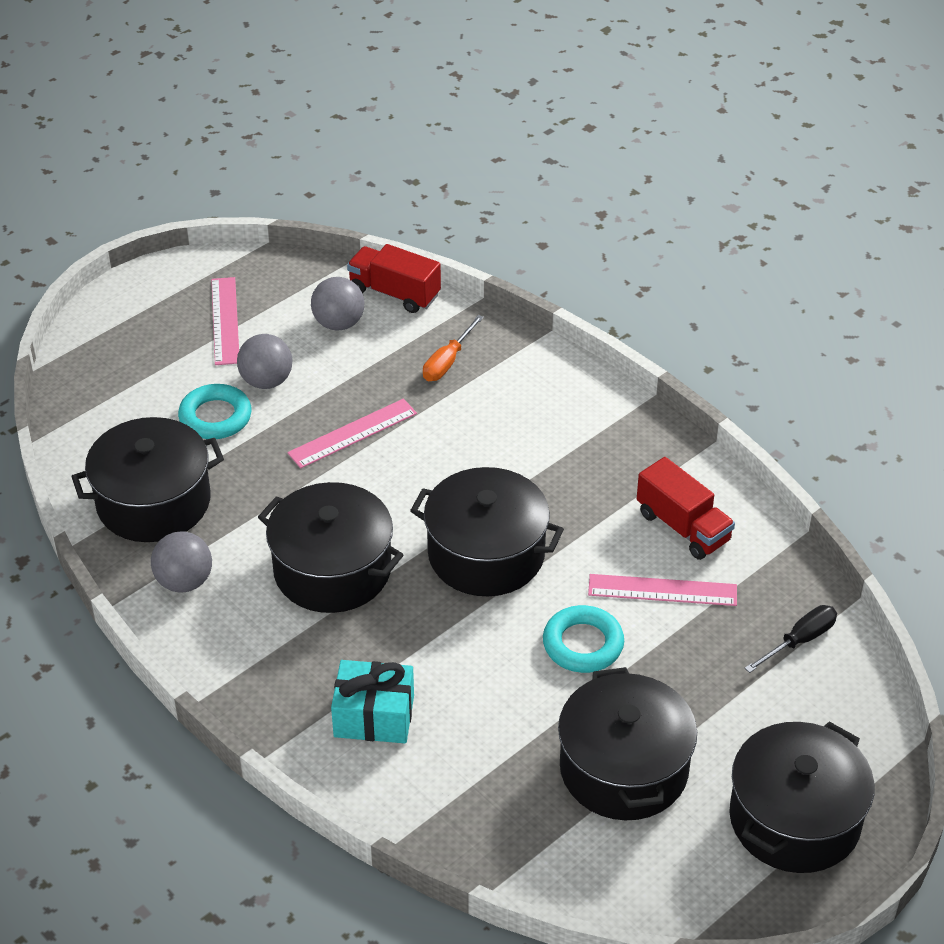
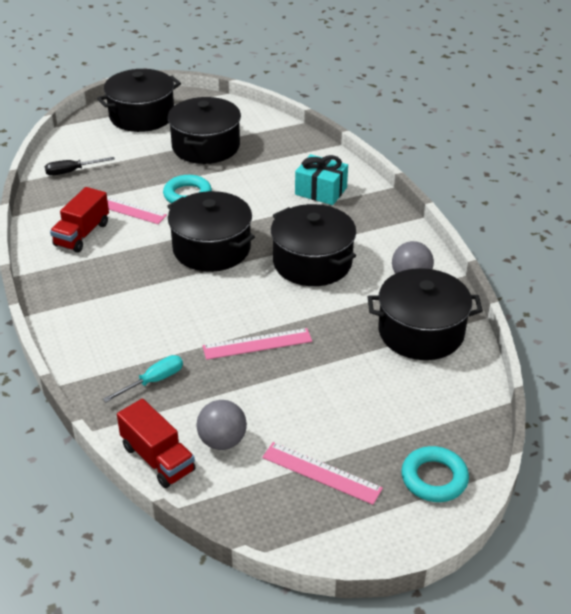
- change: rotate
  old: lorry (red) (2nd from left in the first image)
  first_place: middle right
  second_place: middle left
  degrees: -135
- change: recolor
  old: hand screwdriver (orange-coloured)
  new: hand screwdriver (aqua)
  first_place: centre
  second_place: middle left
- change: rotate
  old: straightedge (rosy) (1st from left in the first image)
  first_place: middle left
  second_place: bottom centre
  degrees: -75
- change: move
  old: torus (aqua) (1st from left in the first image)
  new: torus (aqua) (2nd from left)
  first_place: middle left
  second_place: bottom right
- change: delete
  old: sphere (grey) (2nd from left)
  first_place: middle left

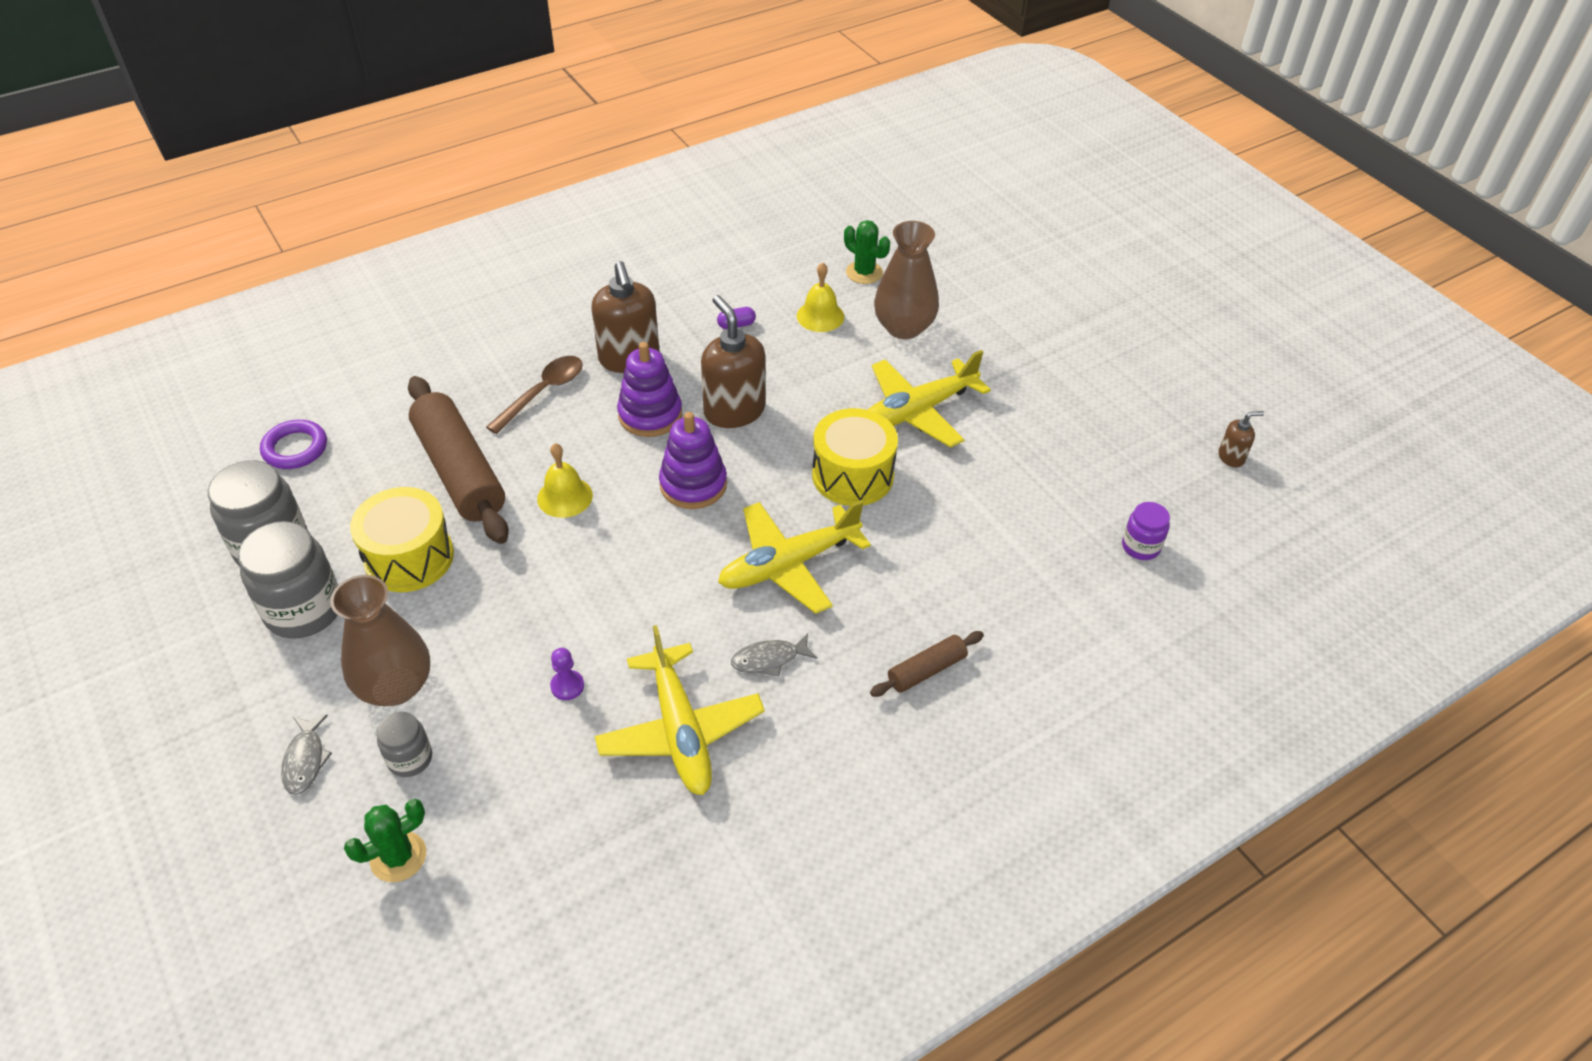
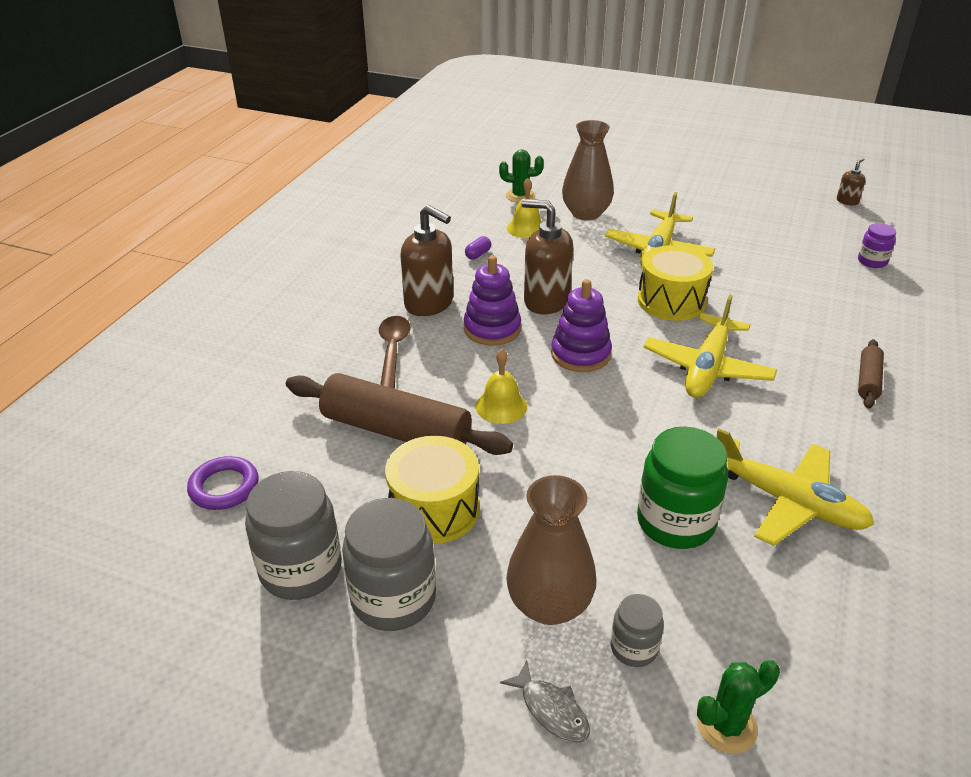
- change: replace
  old: chess pawn (violet)
  new: jam jar (emerald)
  first_place: centre
  second_place: middle right
- change: rotate
  old: prickly plant (emerald) (1st from left in the first image)
  first_place: bottom left
  second_place: bottom right
  degrees: 45
- change: delete
  old: fish (grey) (2nd from left)
  first_place: centre

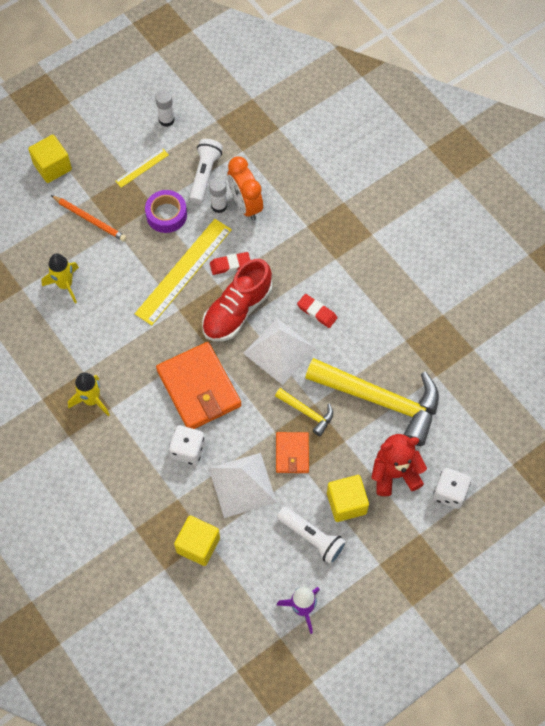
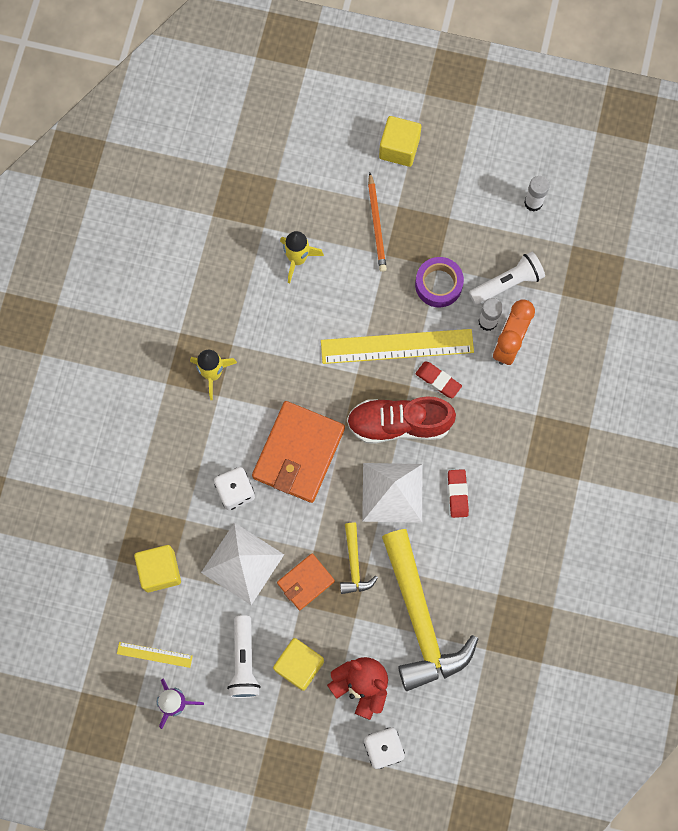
- change: move
  old: straightedge (bright yellow) (1st from left)
  first_place: top left
  second_place: bottom left

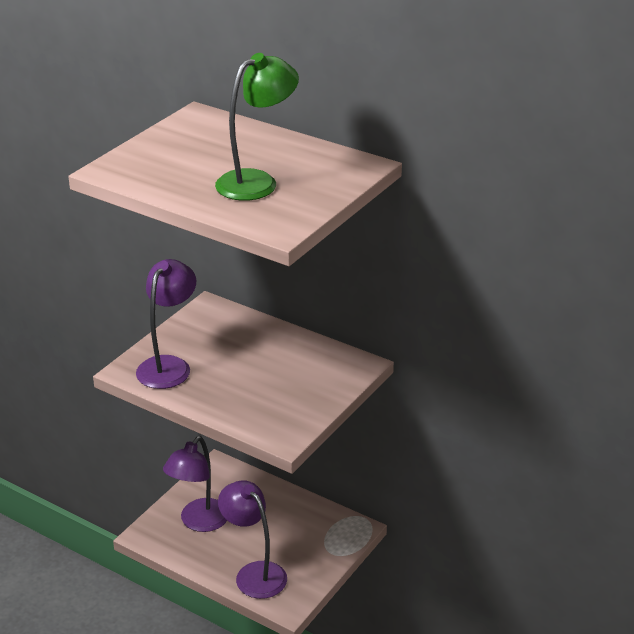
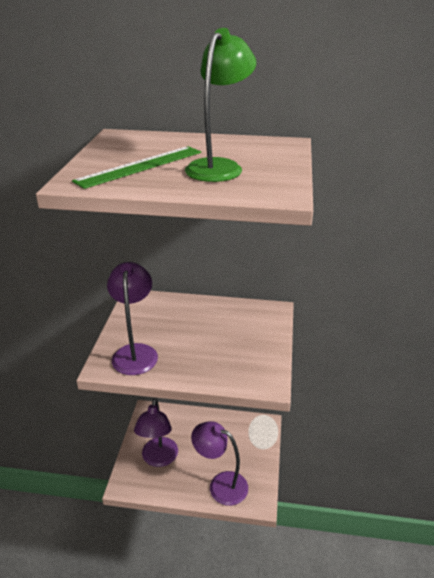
- change: insert
  new: straightedge (emerald)
  second_place: top left

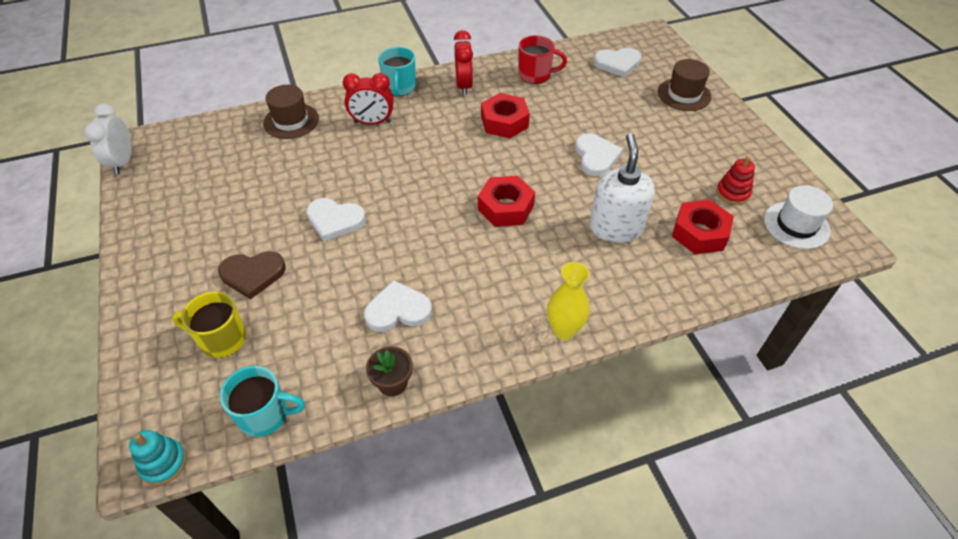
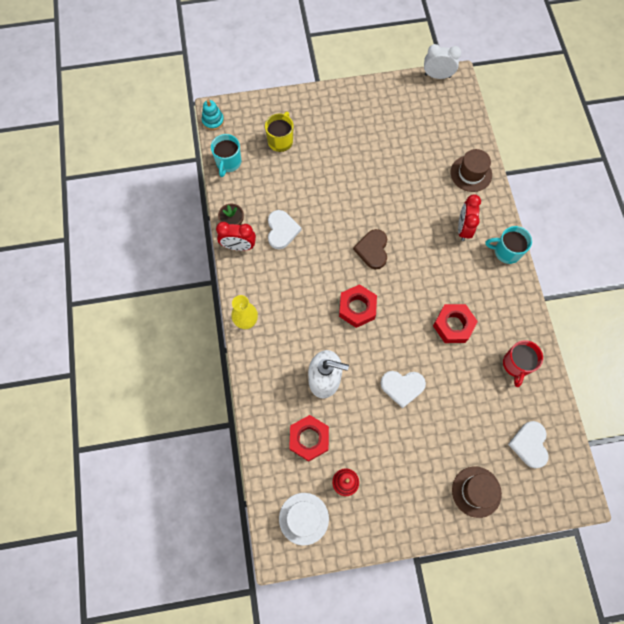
- change: move
  old: alarm clock (red) (2nd from left in the first image)
  new: alarm clock (red) (1st from left)
  first_place: top centre
  second_place: centre
- change: move
  old: heart shape (brown)
  first_place: middle left
  second_place: centre
- change: delete
  old: heart shape (pure white) (1st from left)
  first_place: centre

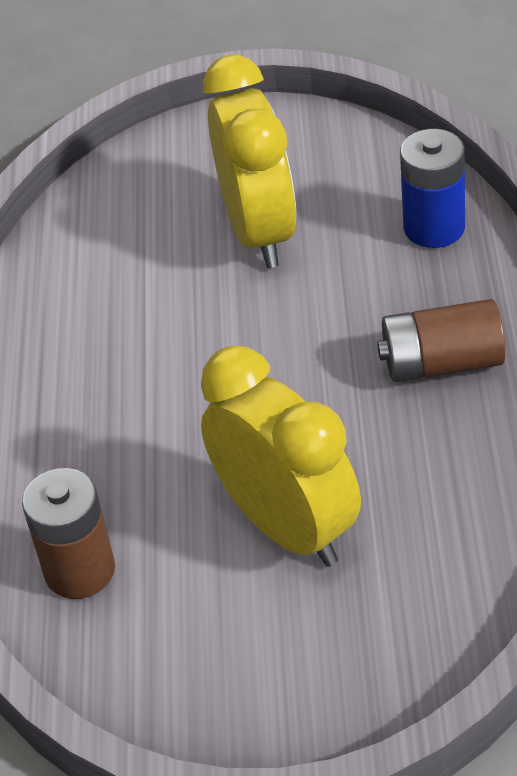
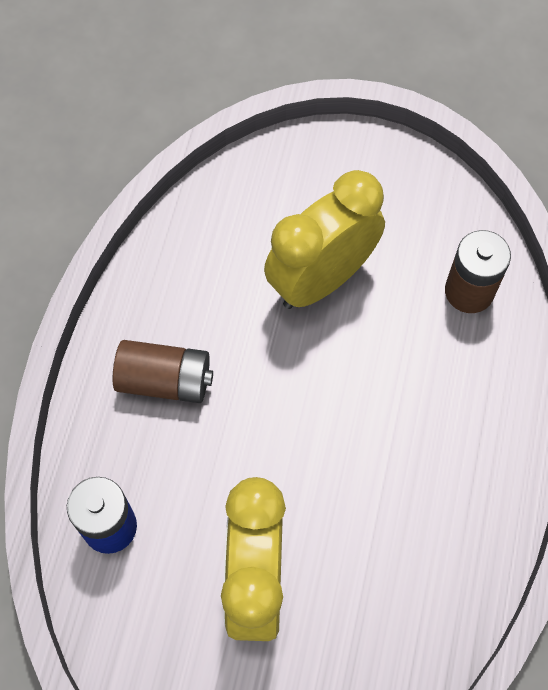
- change: rotate
  old: alarm clock (bright yellow) (2nd from left)
  first_place: centre
  second_place: centre
  degrees: 75

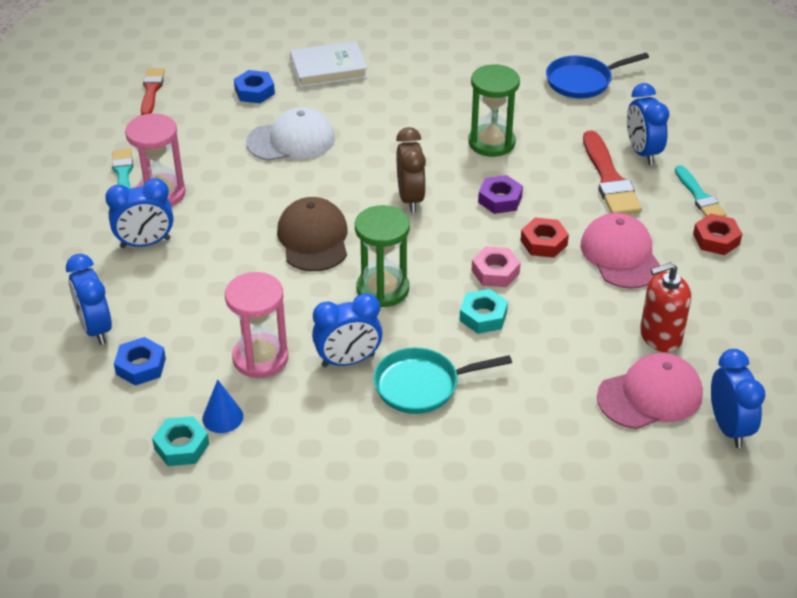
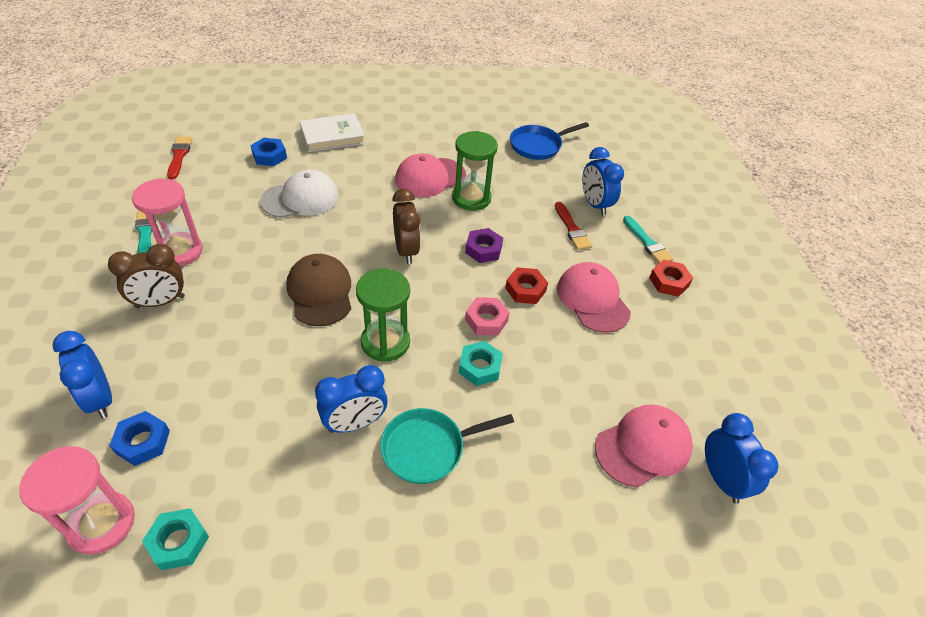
- change: move
  old: sandglass (rosy) (2nd from left in the first image)
  new: sandglass (rosy) (1st from left)
  first_place: middle left
  second_place: bottom left
- change: recolor
  old: alarm clock (royal blue) (2nd from left)
  new: alarm clock (brown) (1st from left)
  first_place: middle left
  second_place: middle left
- change: insert
  new: baseball cap (rosy) (1st from left)
  second_place: top centre
- change: resize
  old: paint brush (red) (2nd from left)
  first_place: top right
  second_place: centre
  factor: 0.64
- change: delete
  old: cone (royal blue)
  first_place: bottom left
- change: delete
  old: soap pump (red)
  first_place: middle right

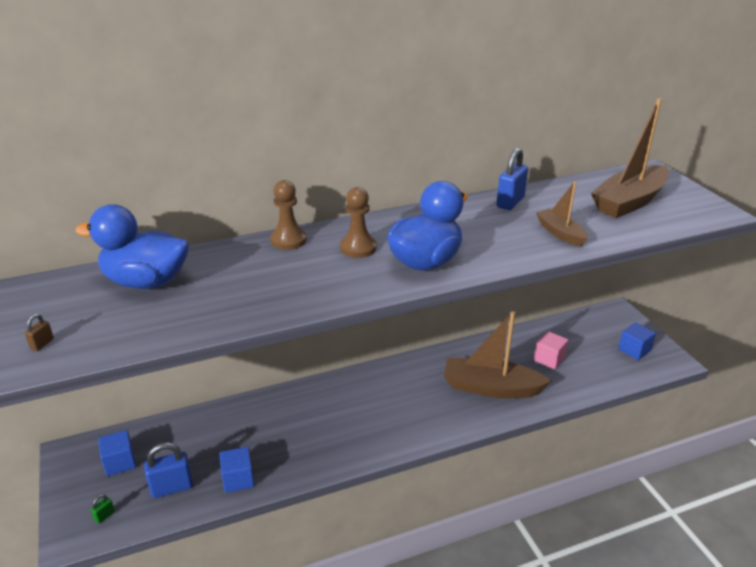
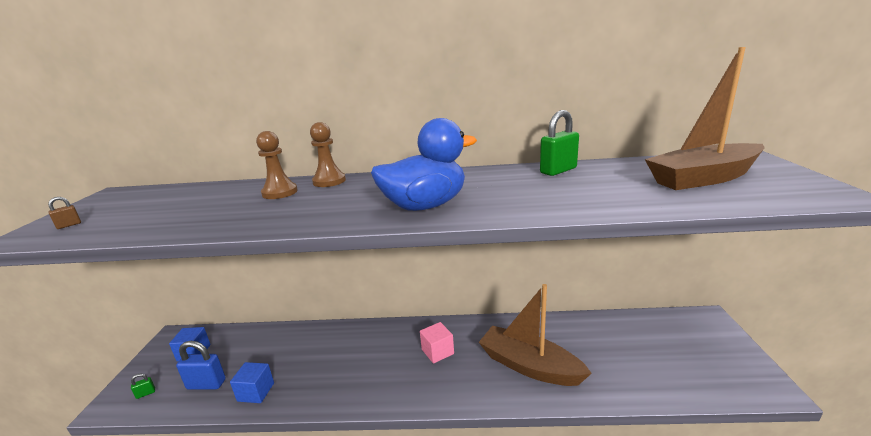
- change: move
  old: chess pawn (brown) (2nd from left in the first image)
  new: chess pawn (brown) (1st from left)
  first_place: centre
  second_place: middle left
- change: move
  old: solid cube (rosy)
  first_place: middle right
  second_place: bottom centre
- change: recolor
  old: padlock (royal blue) (2nd from left)
  new: padlock (emerald) (2nd from left)
  first_place: top right
  second_place: top centre
- change: delete
  old: toy duck (royal blue) (1st from left)
  first_place: middle left
- change: delete
  old: toy boat (brown) (2nd from left)
  first_place: middle right
- change: delete
  old: solid cube (royal blue) (3rd from left)
  first_place: middle right

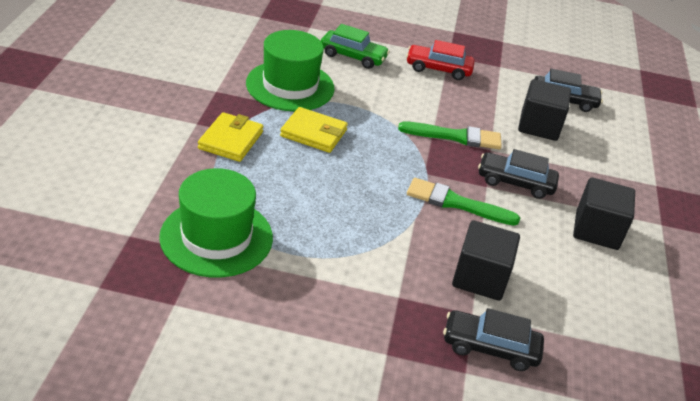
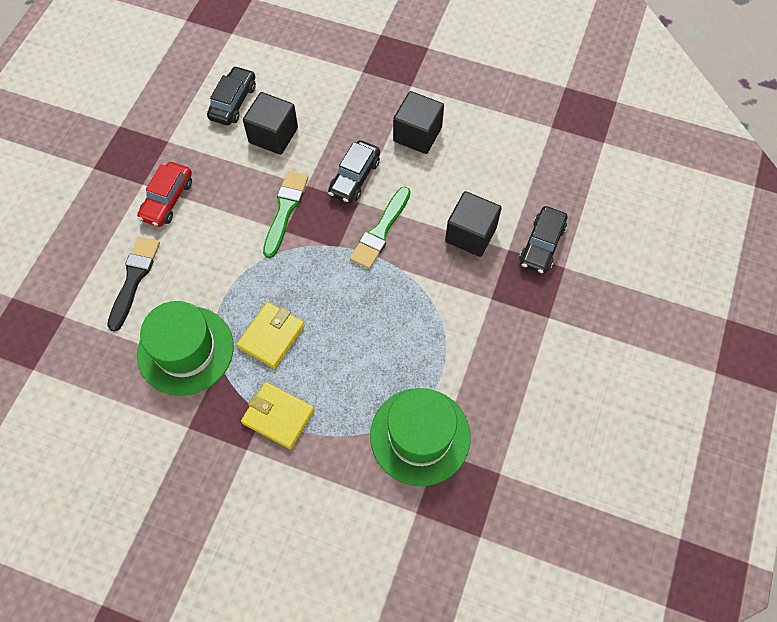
- change: replace
  old: automobile (emerald)
  new: paint brush (black)
  first_place: top centre
  second_place: middle left

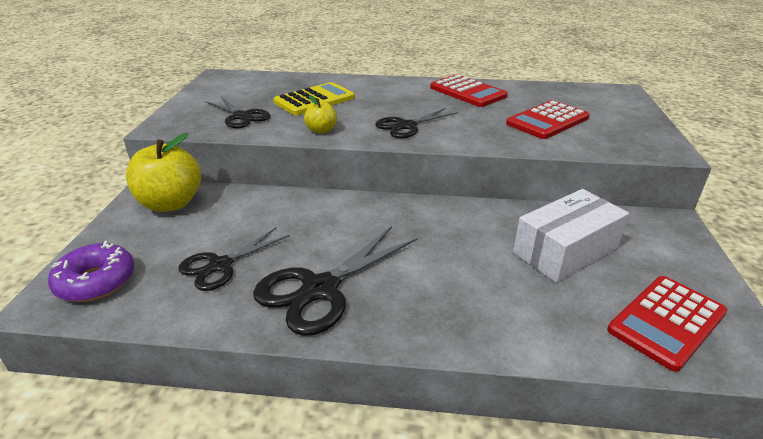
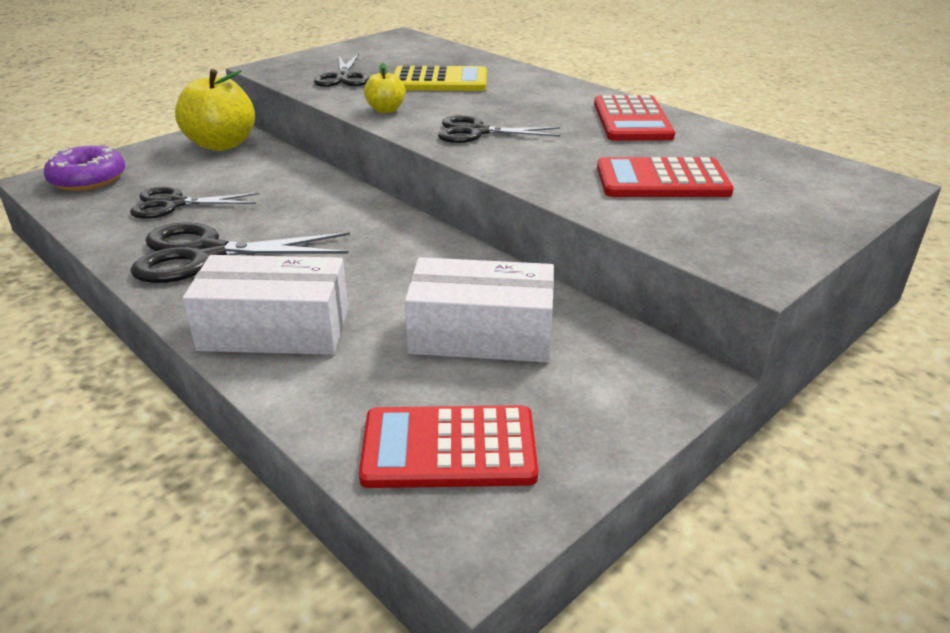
- change: insert
  new: package (pure white) (1st from left)
  second_place: middle left

